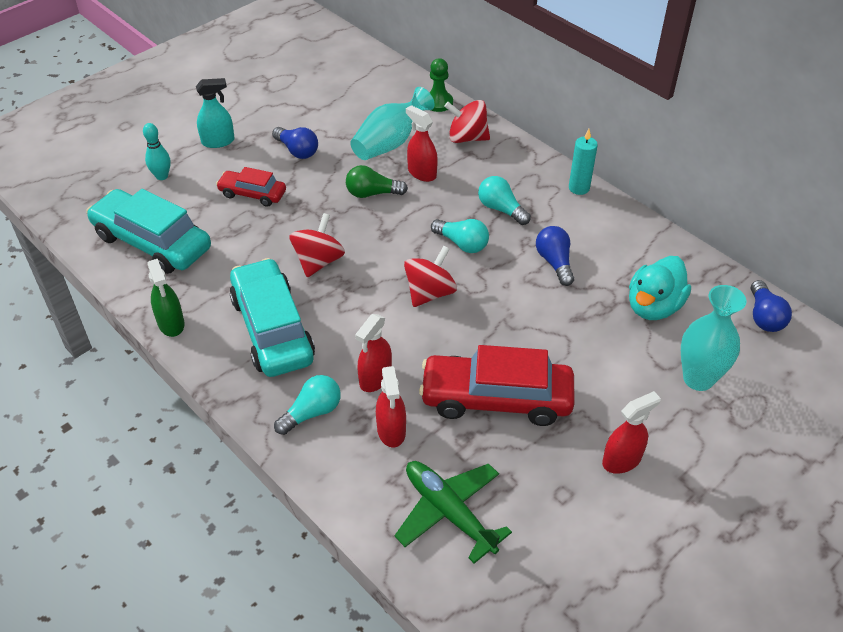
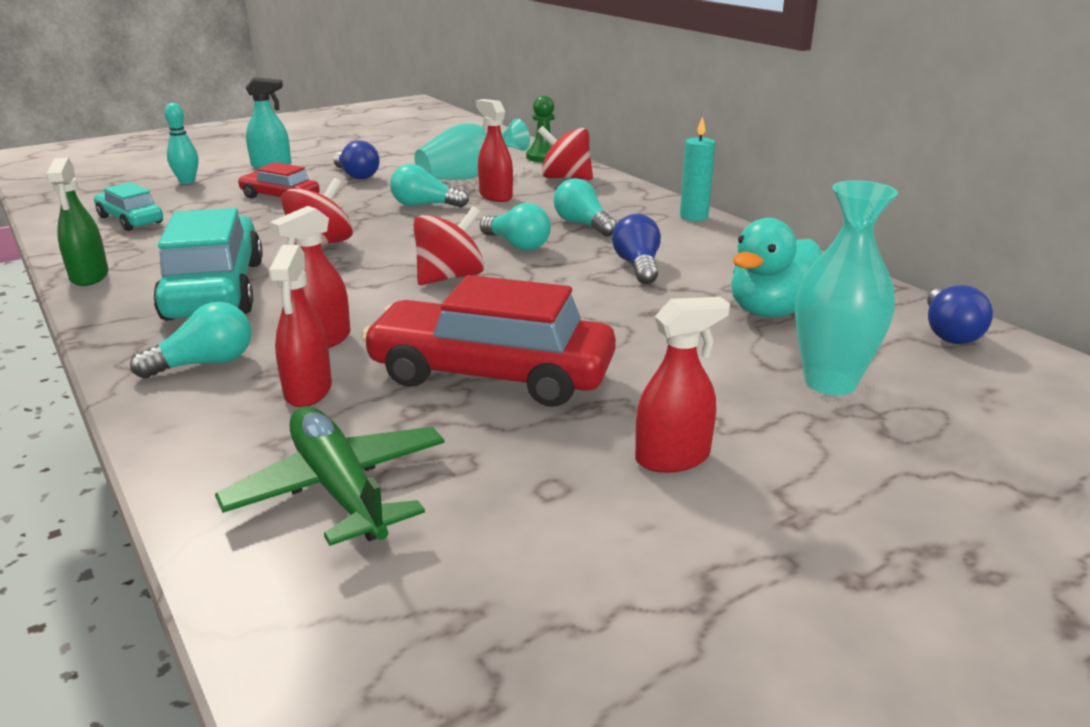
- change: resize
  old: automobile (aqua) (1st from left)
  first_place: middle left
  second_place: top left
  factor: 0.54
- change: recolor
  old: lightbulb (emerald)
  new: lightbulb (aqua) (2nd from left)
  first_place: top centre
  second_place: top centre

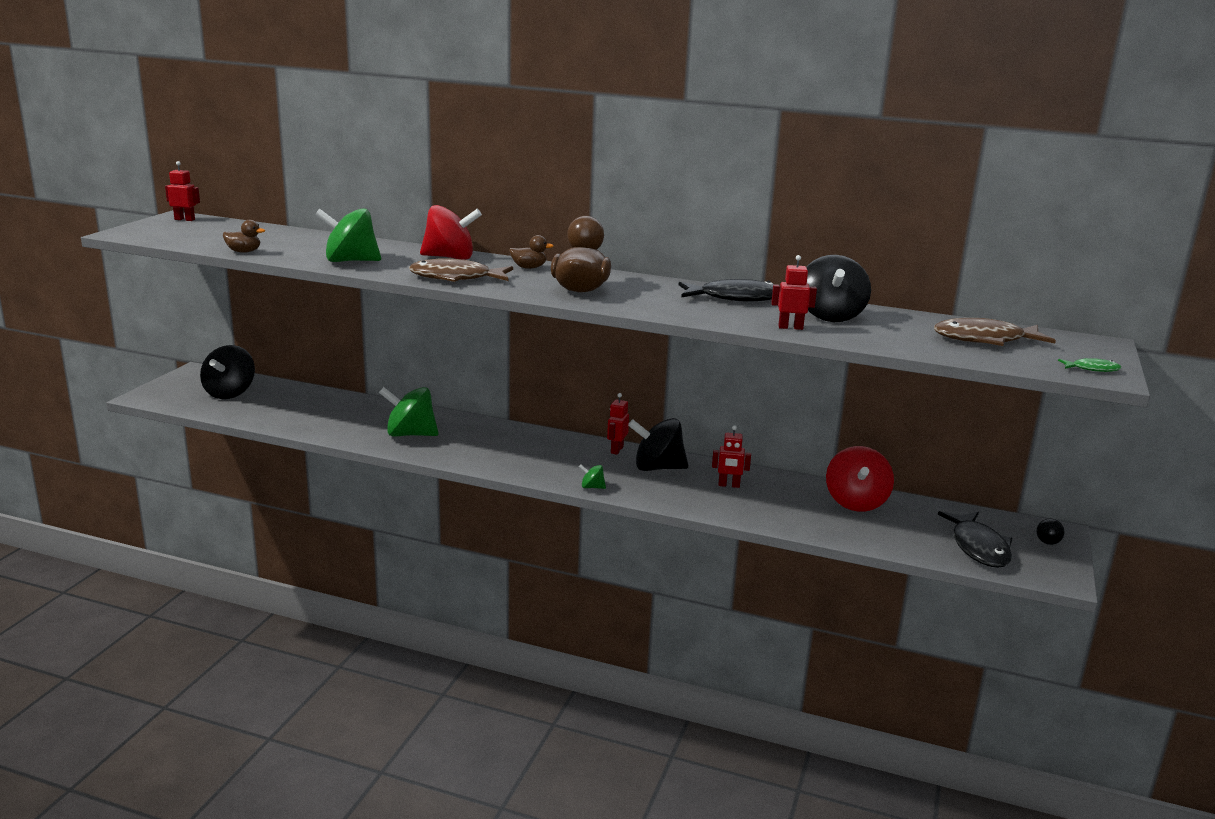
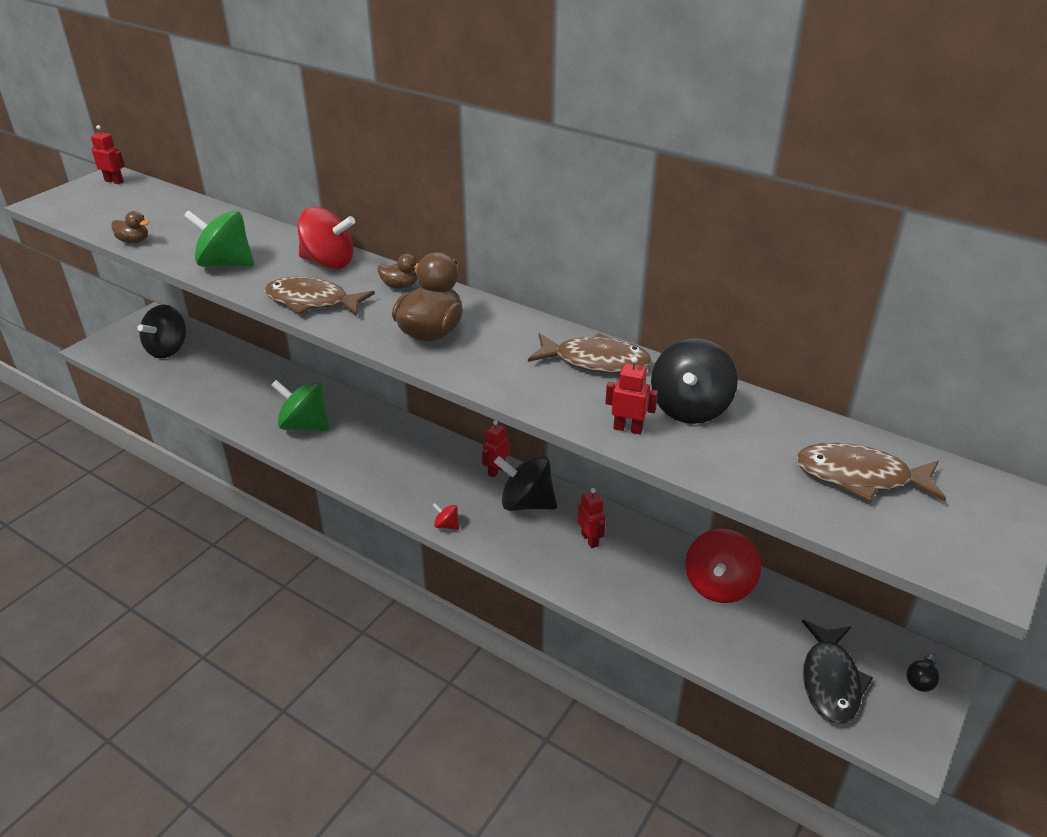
- change: recolor
  old: whirligig (emerald) (3rd from left)
  new: whirligig (red) (2nd from left)
  first_place: centre
  second_place: centre
- change: recolor
  old: fish (black) (1st from left)
  new: fish (brown) (2nd from left)
  first_place: centre
  second_place: centre
- change: rotate
  old: toy robot (red) (3rd from left)
  first_place: centre
  second_place: centre
  degrees: -135
- change: delete
  old: fish (emerald)
  first_place: middle right

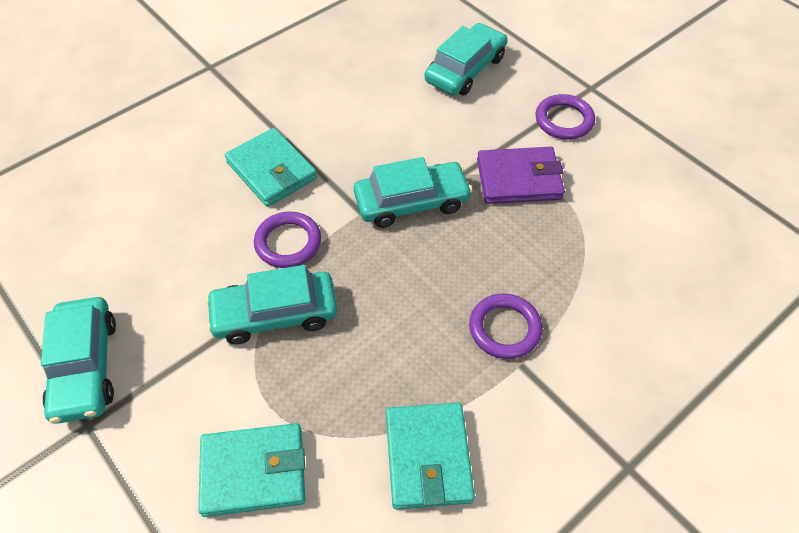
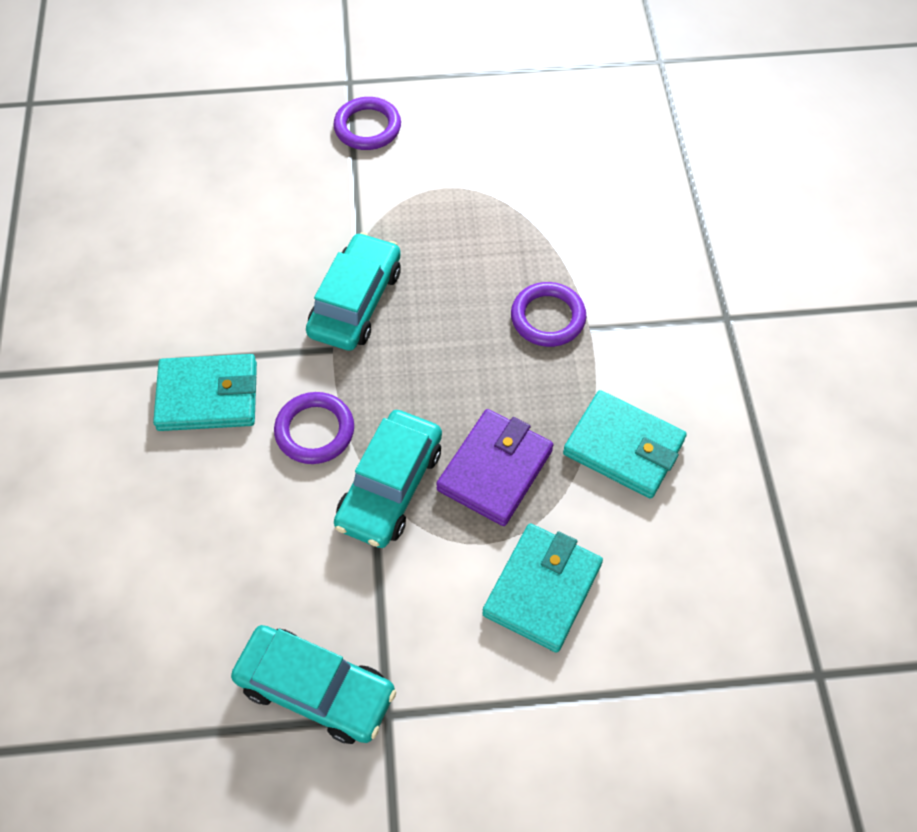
- change: move
  old: billfold (violet)
  first_place: top centre
  second_place: centre
- change: delete
  old: automobile (aqua) (4th from left)
  first_place: top centre

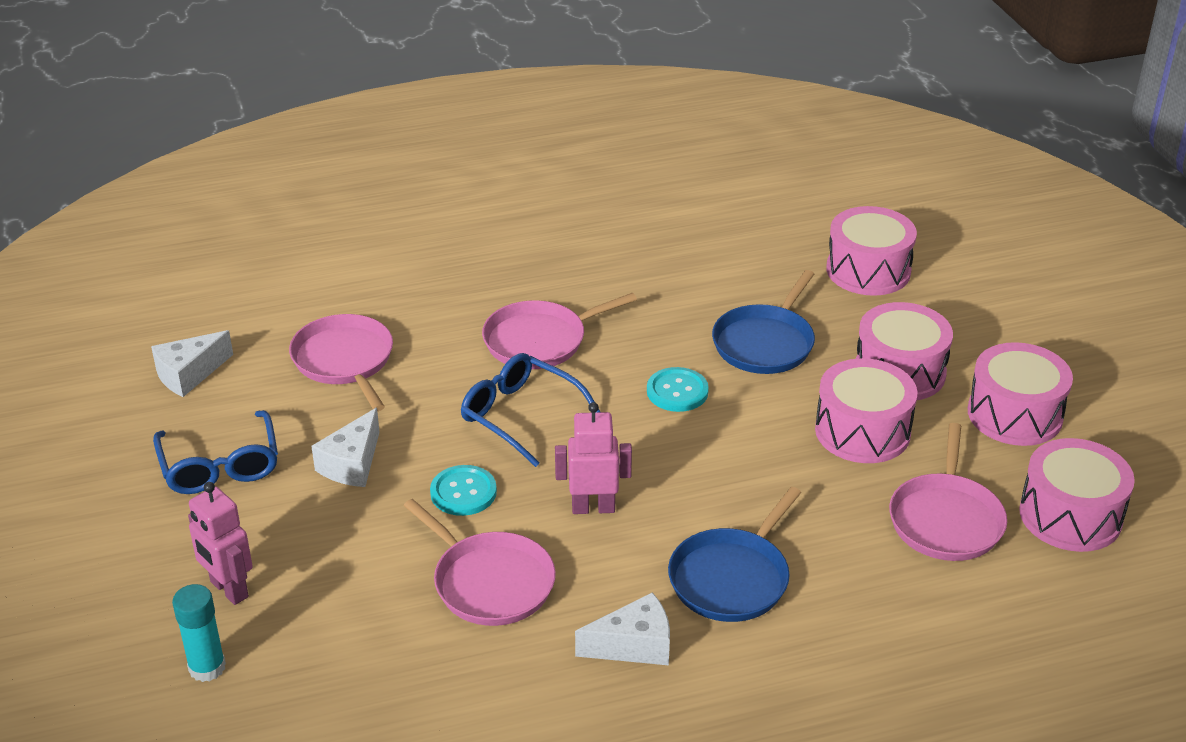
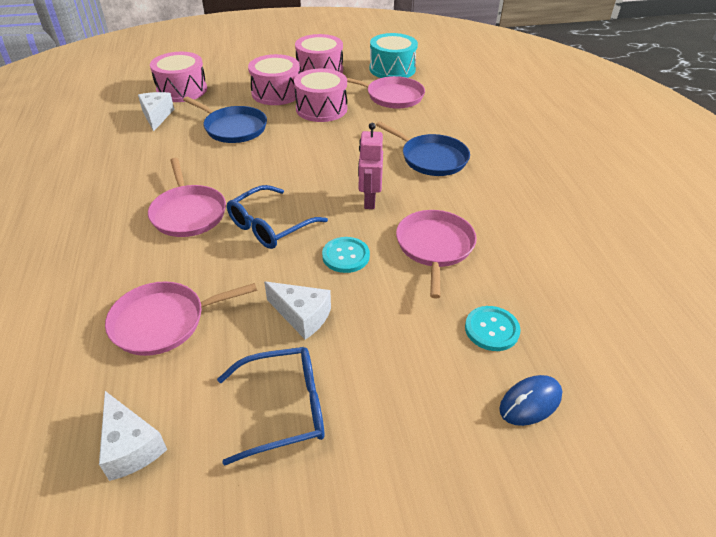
- change: move
  old: cheese (pure white) (3rd from left in the first image)
  new: cheese (pure white) (2nd from left)
  first_place: bottom centre
  second_place: top left
- change: recolor
  old: toy drum (rosy) (5th from left)
  new: toy drum (aqua)
  first_place: bottom right
  second_place: top centre
- change: rotate
  old: skillet (rosy) (2nd from left in the first image)
  first_place: bottom centre
  second_place: centre
  degrees: -45
- change: move
  old: shirt button (aqua) (2nd from left)
  first_place: centre
  second_place: middle right
- change: replace
  old: glue (aqua)
  new: PC mouse (royal blue)
  first_place: bottom left
  second_place: bottom right
- change: delete
  old: toy robot (rosy) (1st from left)
  first_place: bottom left

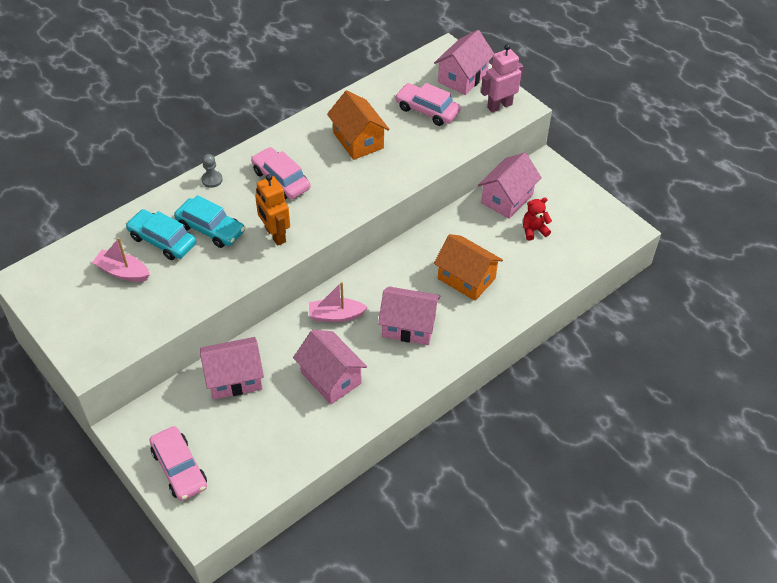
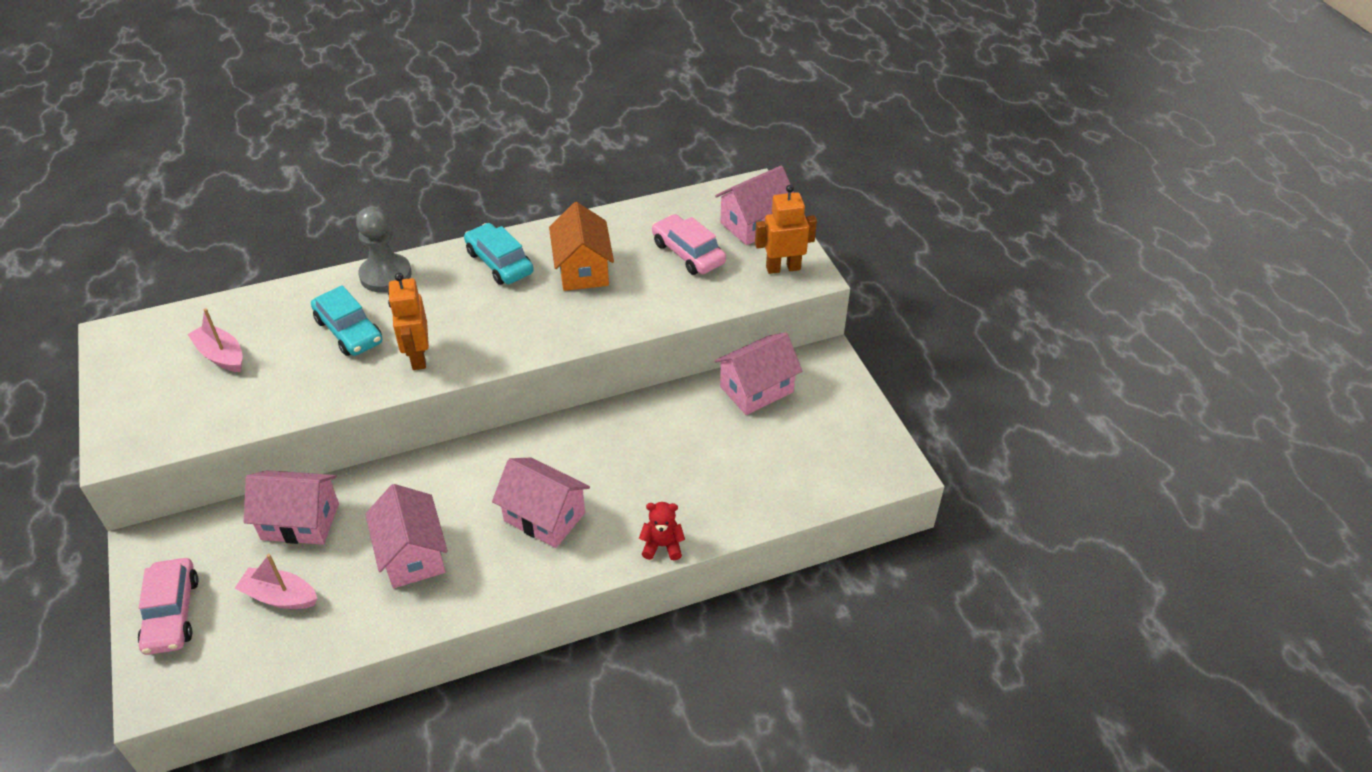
- change: move
  old: toy boat (rosy) (2nd from left)
  first_place: centre
  second_place: bottom left
- change: resize
  old: chess pawn (grey)
  first_place: top left
  second_place: top left
  factor: 1.94
- change: move
  old: automobile (aqua) (1st from left in the first image)
  new: automobile (aqua) (2nd from left)
  first_place: middle left
  second_place: top centre
- change: move
  old: teddy bear (red)
  first_place: middle right
  second_place: bottom centre
- change: recolor
  old: toy robot (rosy)
  new: toy robot (orange-coloured) (2nd from left)
  first_place: top centre
  second_place: top centre
- change: delete
  old: automobile (rosy) (2nd from left)
  first_place: top centre
- change: delete
  old: house (orange-coloured) (2nd from left)
  first_place: centre

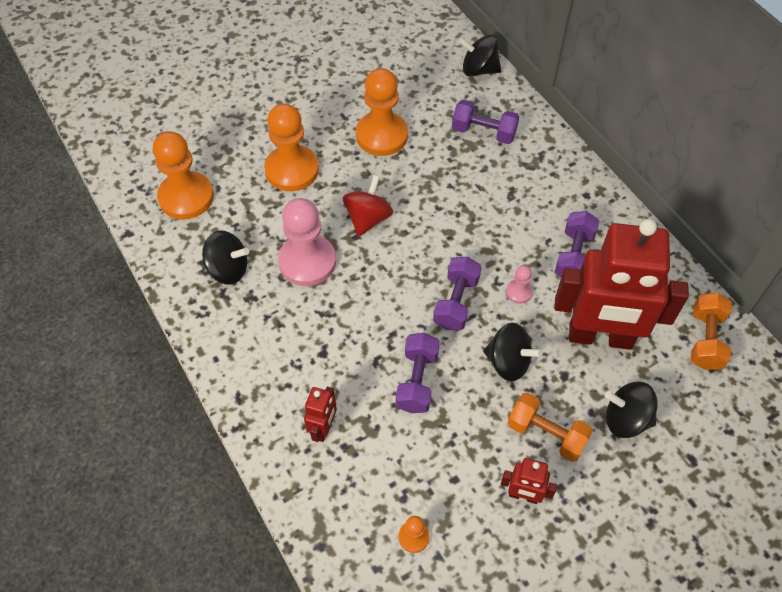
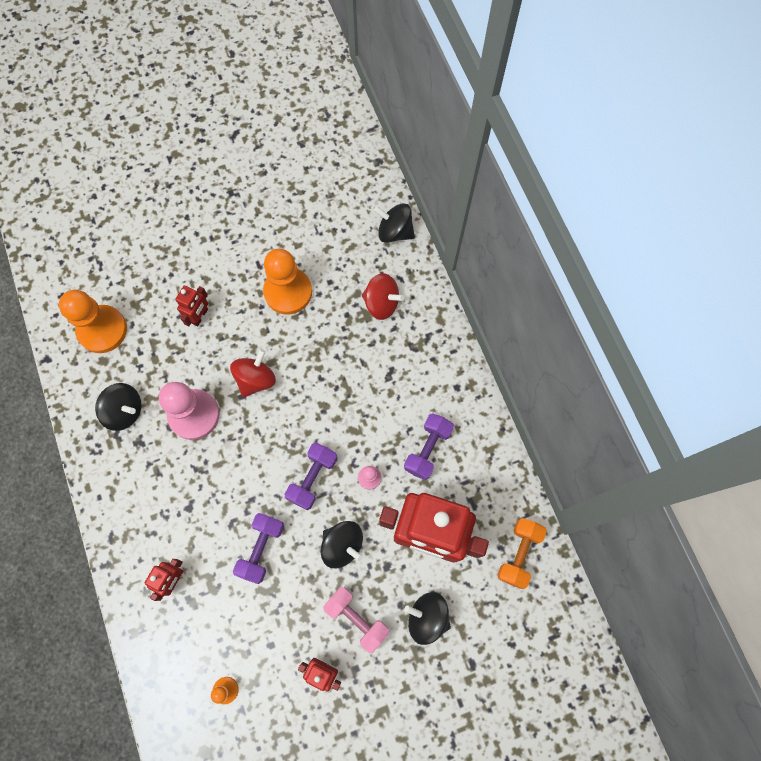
- change: replace
  old: chess pawn (orange-coloured) (2nd from left)
  new: toy robot (red) (2nd from left)
  first_place: top centre
  second_place: middle left
- change: recolor
  old: free weight (orange-coloured) (1st from left)
  new: free weight (rosy)
  first_place: bottom right
  second_place: bottom centre
- change: replace
  old: free weight (violet) (3rd from left)
  new: whirligig (red) (2nd from left)
  first_place: top centre
  second_place: centre

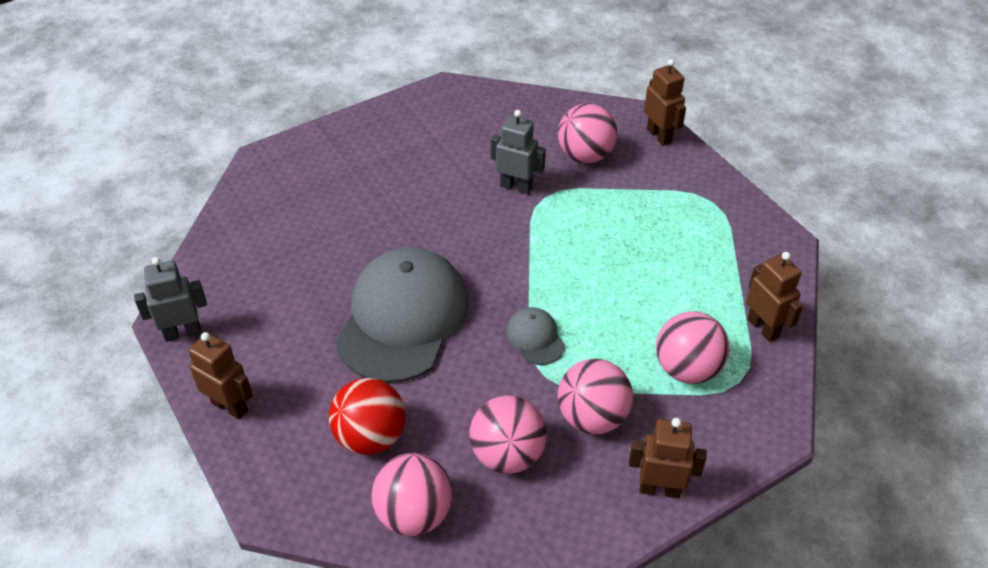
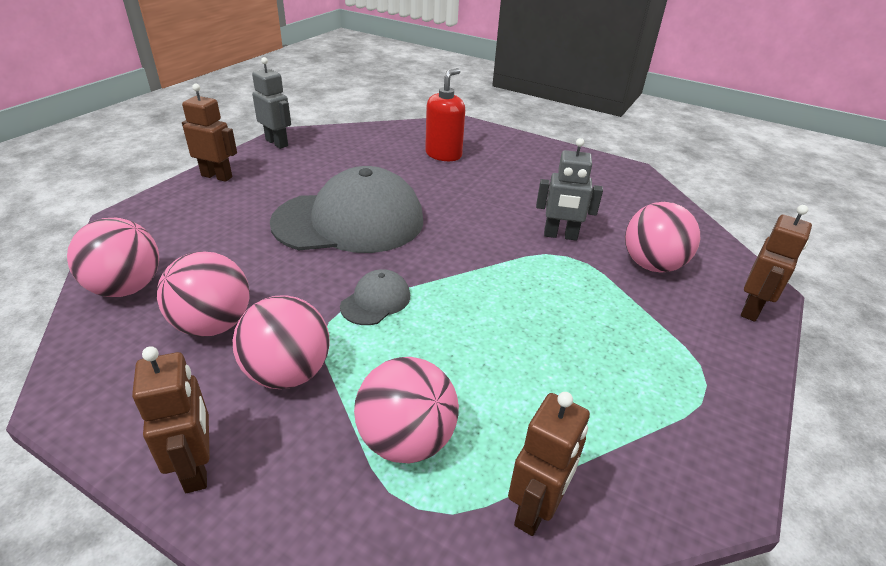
- change: rotate
  old: toy robot (brown) (1st from left in the first image)
  first_place: middle left
  second_place: top left
  degrees: -75
- change: insert
  new: soap pump (red)
  second_place: top centre
- change: rotate
  old: toy robot (grey) (2nd from left)
  first_place: top centre
  second_place: centre
  degrees: 105
- change: delete
  old: sphere (red)
  first_place: bottom centre

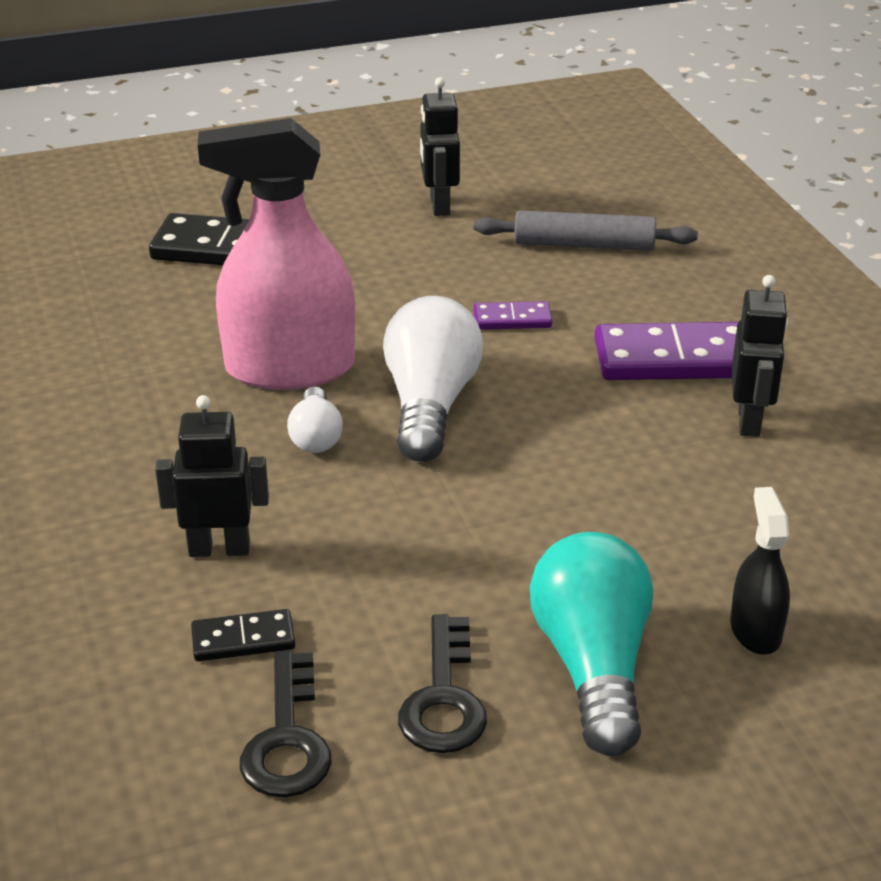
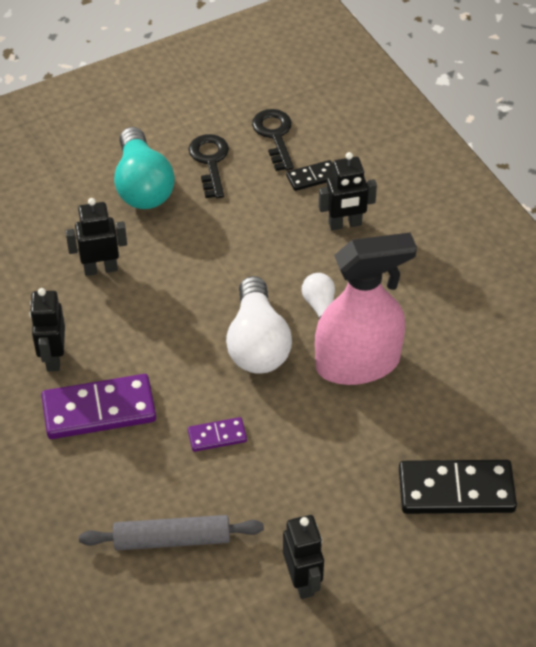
- change: insert
  new: toy robot (black) (2nd from left)
  second_place: middle left
- change: delete
  old: spray cleaner (black)
  first_place: middle right

